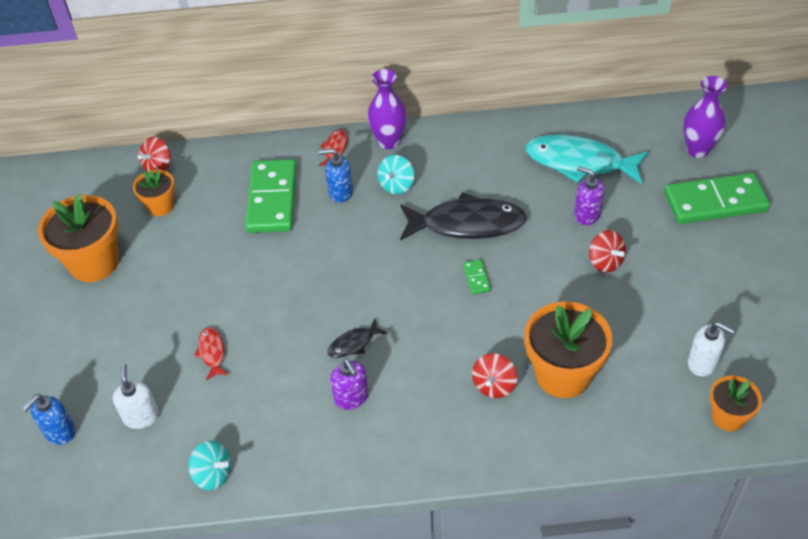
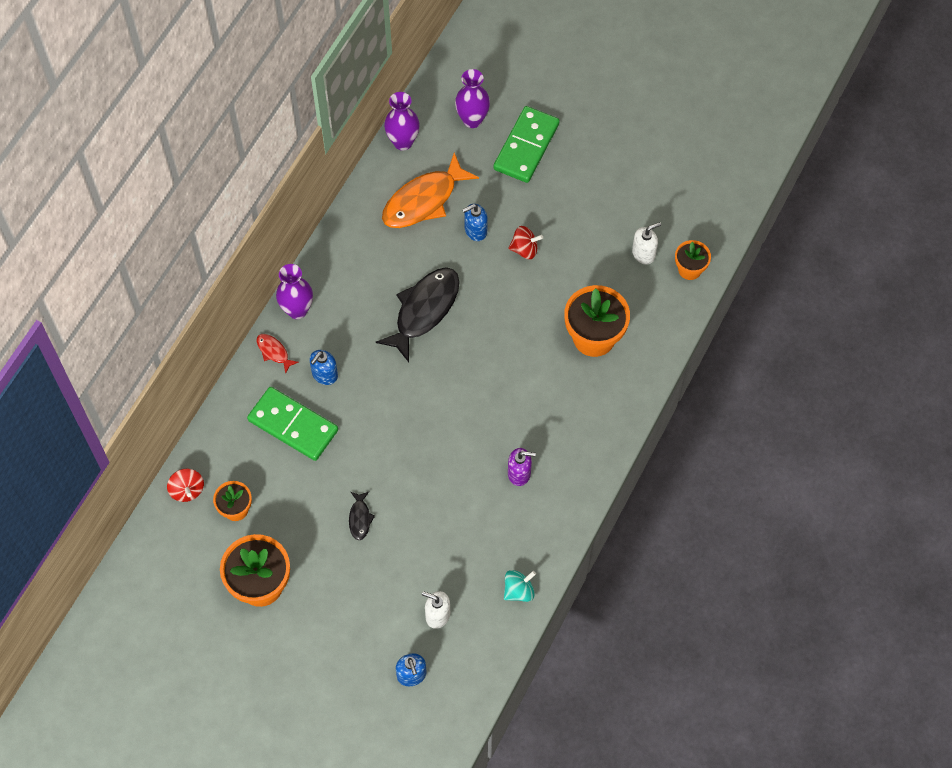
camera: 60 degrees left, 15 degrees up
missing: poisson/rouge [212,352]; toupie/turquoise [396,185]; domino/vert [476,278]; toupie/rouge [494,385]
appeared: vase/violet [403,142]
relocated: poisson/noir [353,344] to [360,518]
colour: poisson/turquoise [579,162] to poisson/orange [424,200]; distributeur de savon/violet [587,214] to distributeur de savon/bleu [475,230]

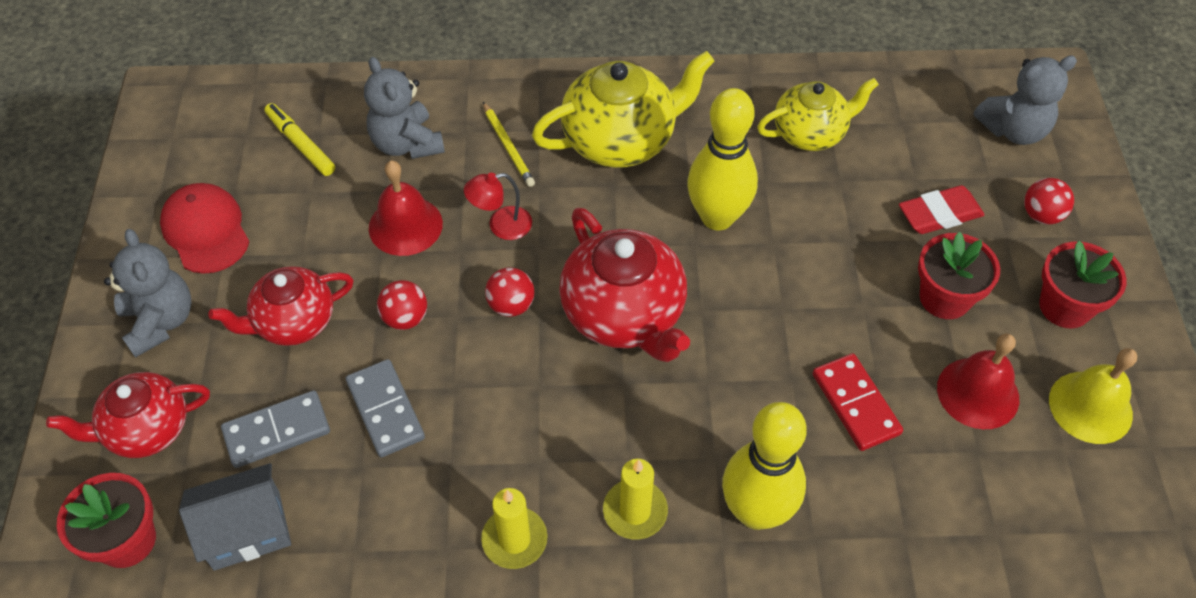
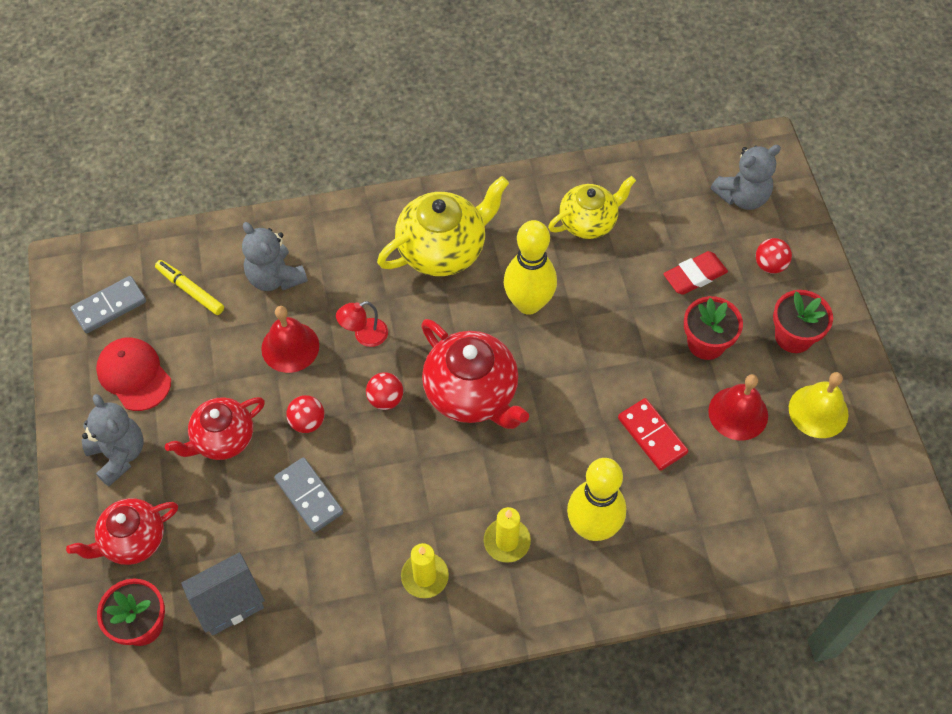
camera: 10 degrees left, 5 degrees up
missing: crayon/jaune [508,146]
relocated: domino/gris [277,431] to [109,306]

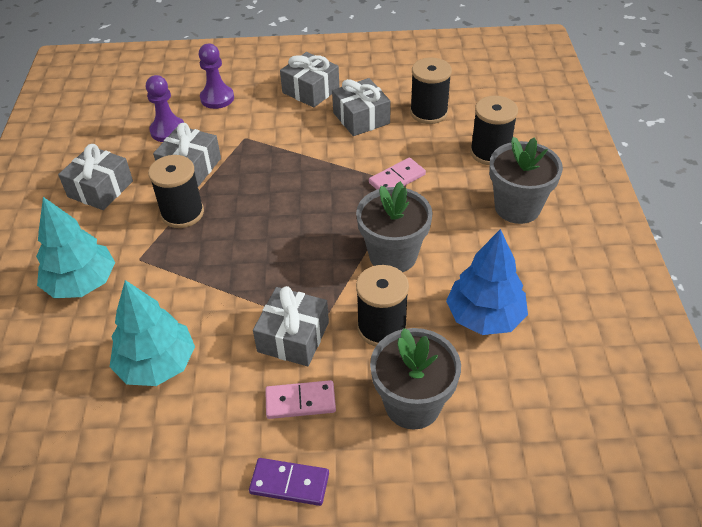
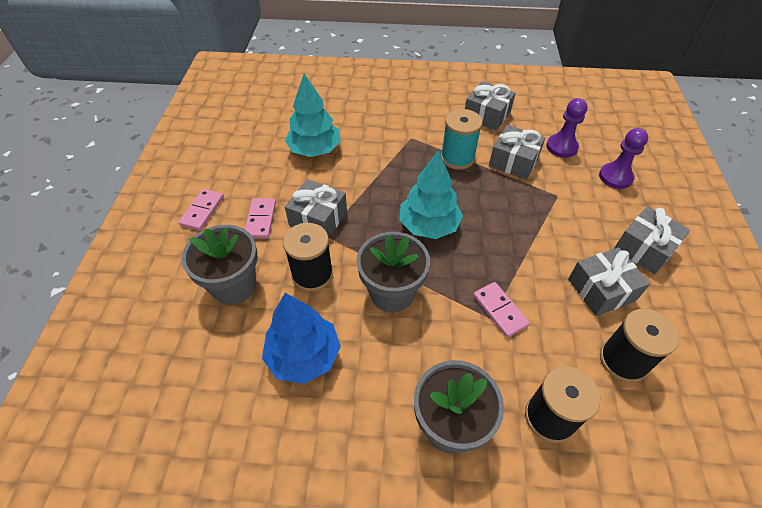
camera: 95 degrees right, 5 degrees up
relocated: arbre/turquoise [82,283] to [429,225]
colour: domino/violet [289,483] to domino/rose [202,211]; bobine/noir [182,213] to bobine/turquoise [457,158]

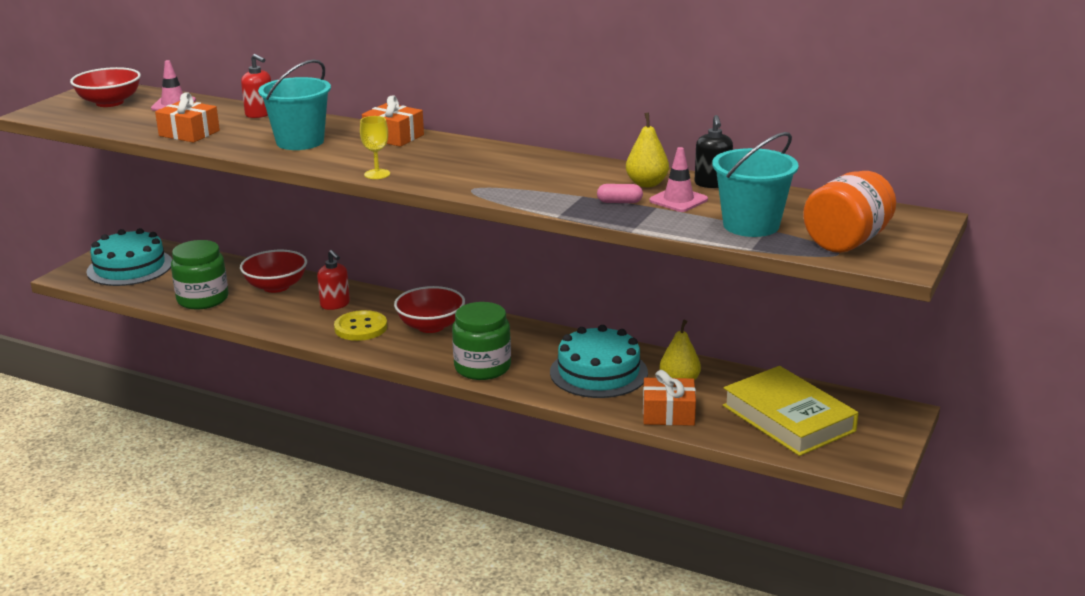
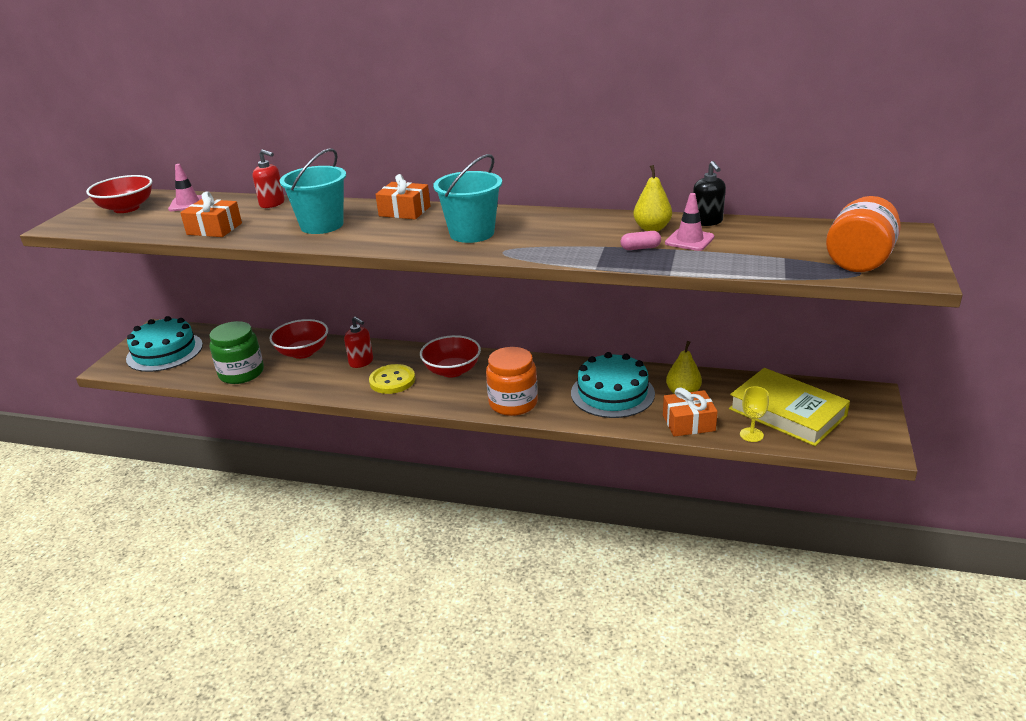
camera: 10 degrees left, 5 degrees up
relocated: seau/turquoise [751,225] to [472,233]; verre à pied/jaune [377,174] to [751,435]
colour: bocal/vert [482,367] to bocal/orange [513,403]

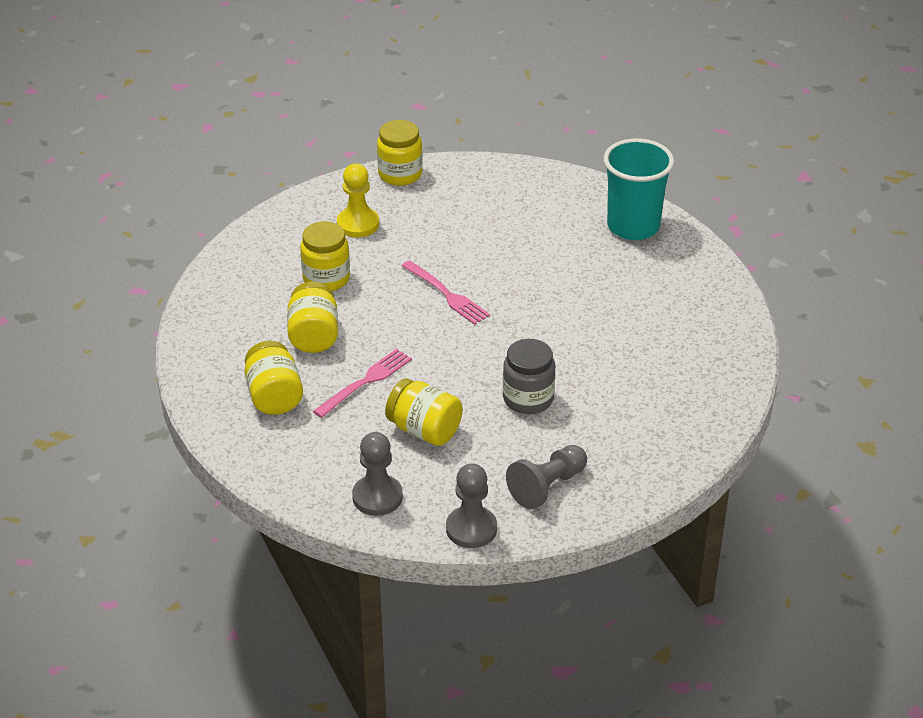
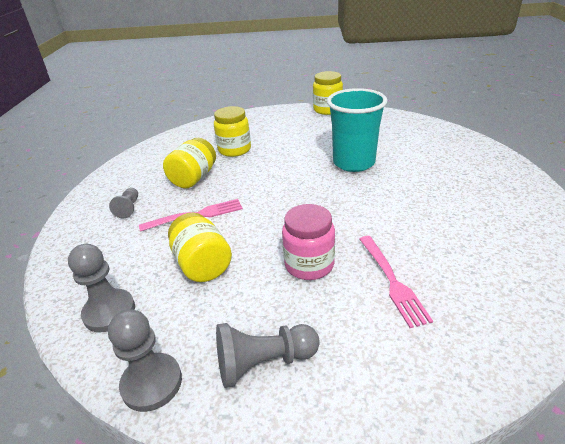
camera: 30 degrees right, 5 degrees down
missing: pion/jaune [358,224]
relocated: gobelet/turquoise [633,226] to [353,163]; fourchette/rose [447,294] to [392,281]
exchanged: bocal/jaune [274,396] to pion/gris [129,208]
colour: bocal/gris [528,399] to bocal/rose [309,265]

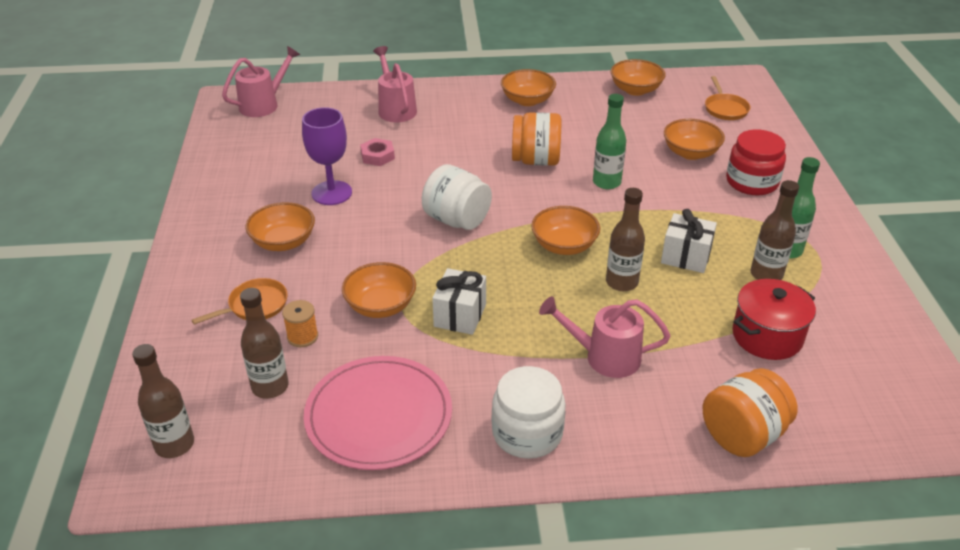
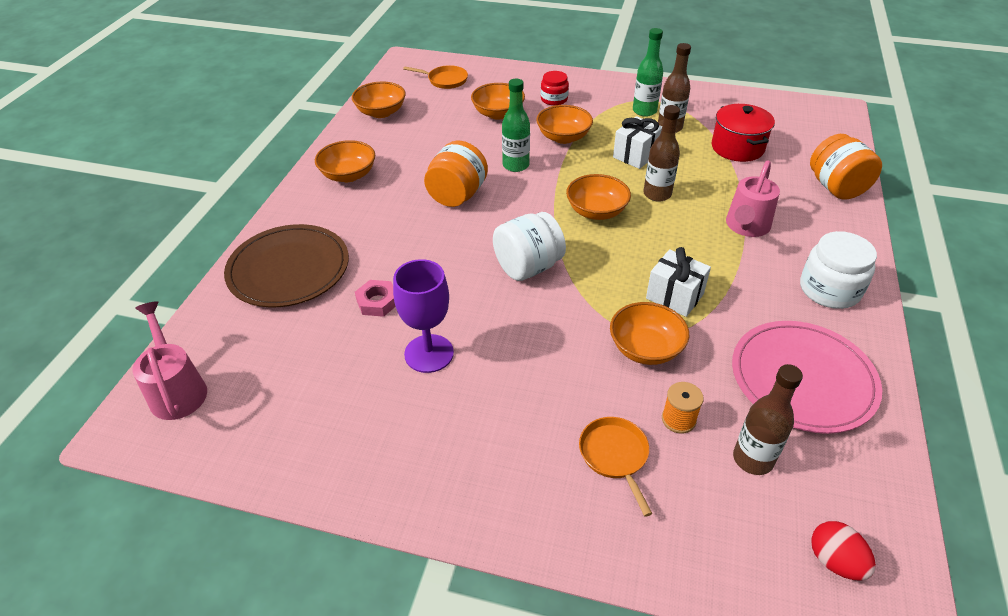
camera: 70 degrees left, 5 degrees up
relocated: bol/orange [283,242] to [563,137]
exchanged: arrosoir/rose [395,108] to assiette/marron [289,269]; bouteille/marron [174,444] to œuf/rouge [835,561]
size: bocal/rouge [752,182] = [554,99] x0.63

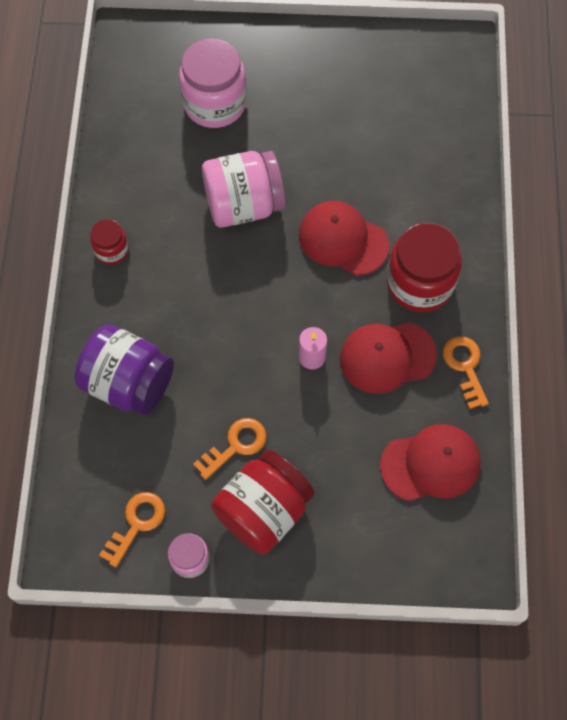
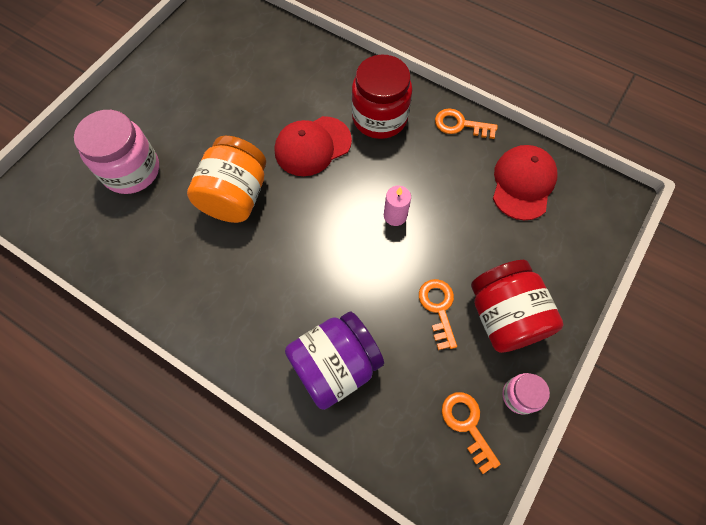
camera: 60 degrees left, 0 degrees up
missing: bocal/rouge [111,250]; casquette/rouge [387,357]
colour: bocal/rose [243,205] to bocal/orange [235,196]

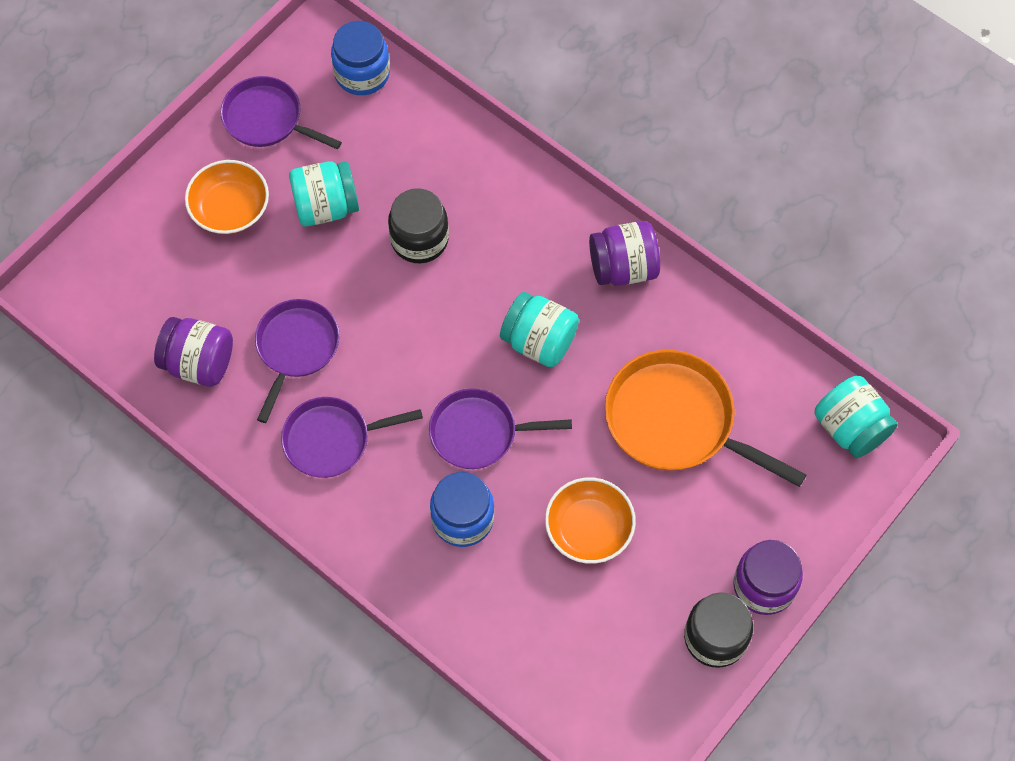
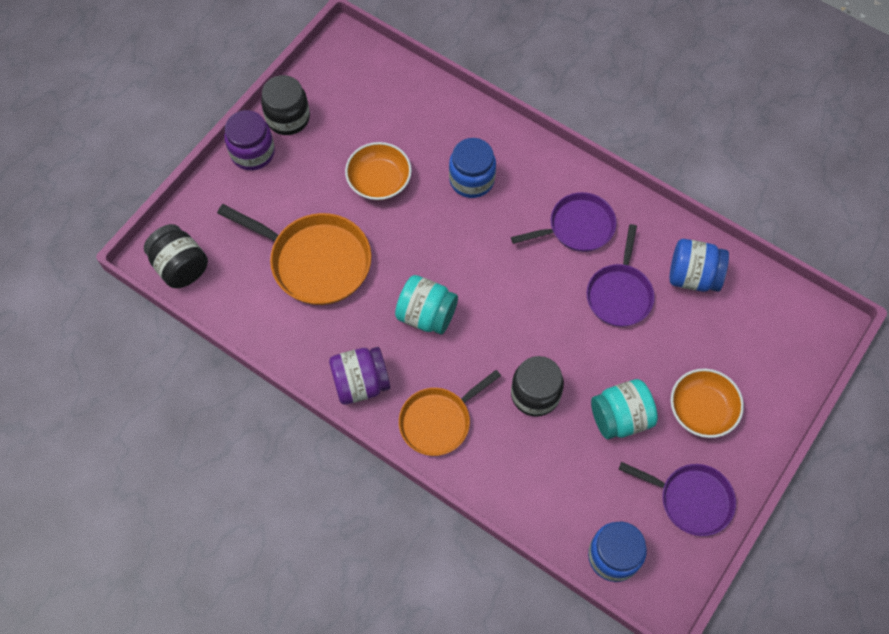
camera: 175 degrees right, 0 degrees up
missing: poêle/violet [479,433]
appeared: poêle/orange [438,421]
colour: bocal/turquoise [850,428] to bocal/noir [181,267]; bocal/violet [199,363] to bocal/bleu [693,276]

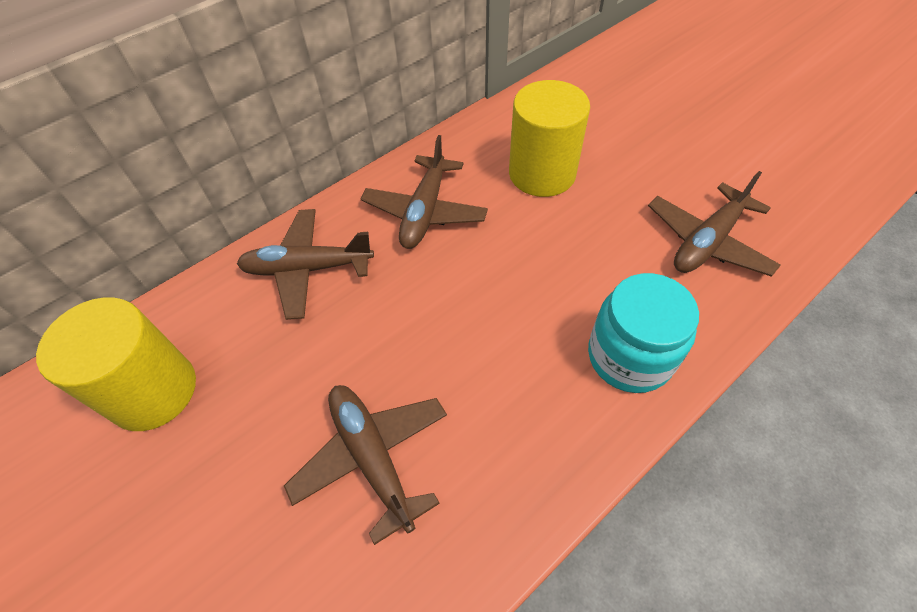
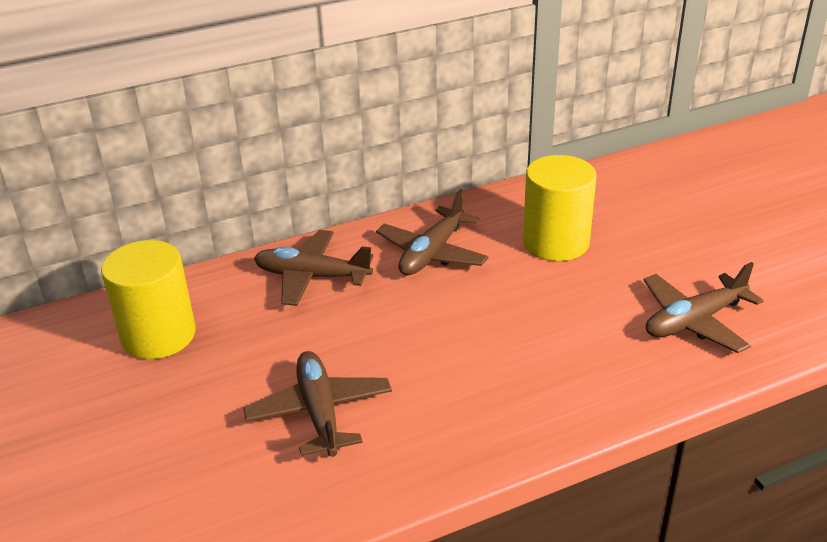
camera: 15 degrees right, 20 degrees down
missing: bocal/turquoise [629,356]

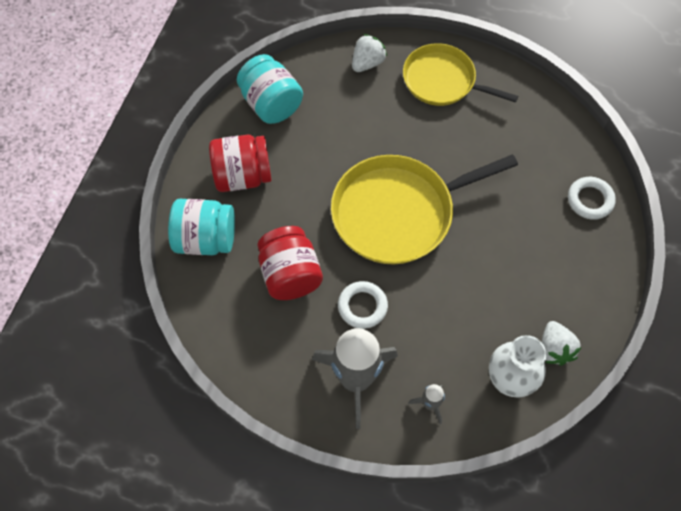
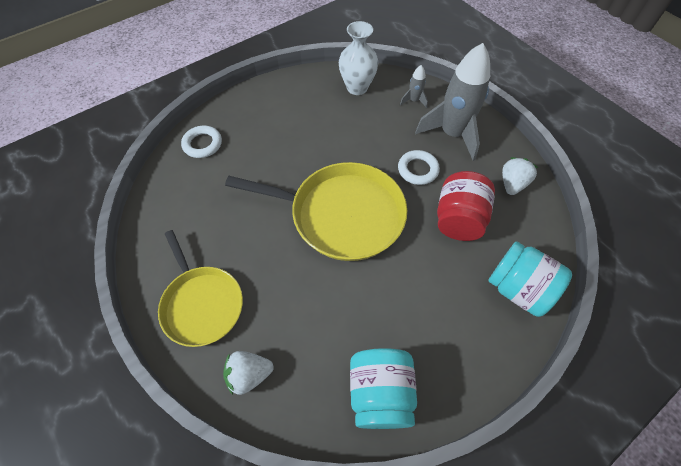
camera: 145 degrees left, 5 degrees down
missing: bocal/rouge [243,176]
relocated: fraise/blanc [554,349] to [512,184]

